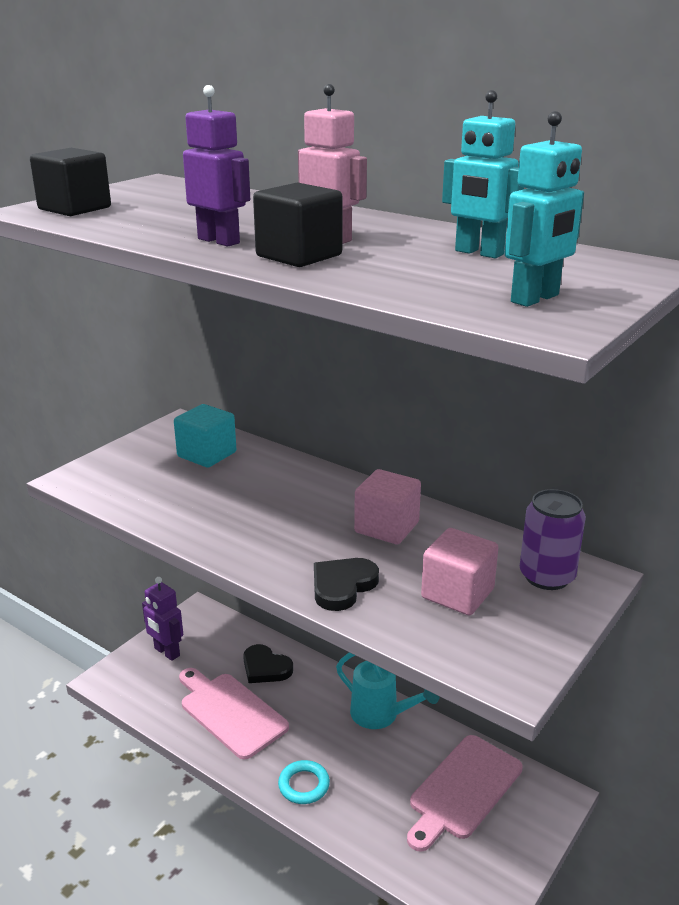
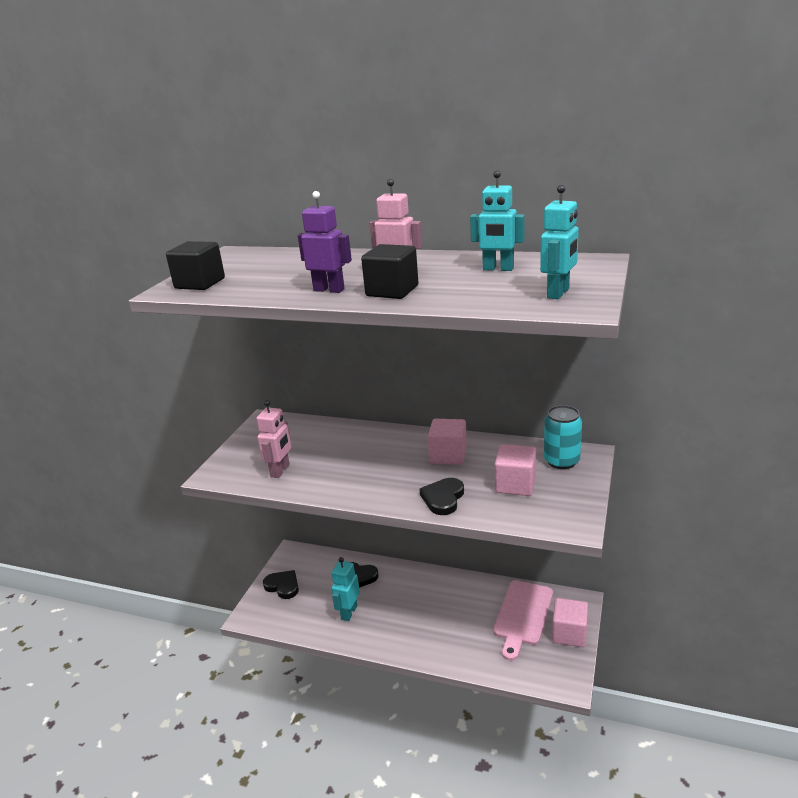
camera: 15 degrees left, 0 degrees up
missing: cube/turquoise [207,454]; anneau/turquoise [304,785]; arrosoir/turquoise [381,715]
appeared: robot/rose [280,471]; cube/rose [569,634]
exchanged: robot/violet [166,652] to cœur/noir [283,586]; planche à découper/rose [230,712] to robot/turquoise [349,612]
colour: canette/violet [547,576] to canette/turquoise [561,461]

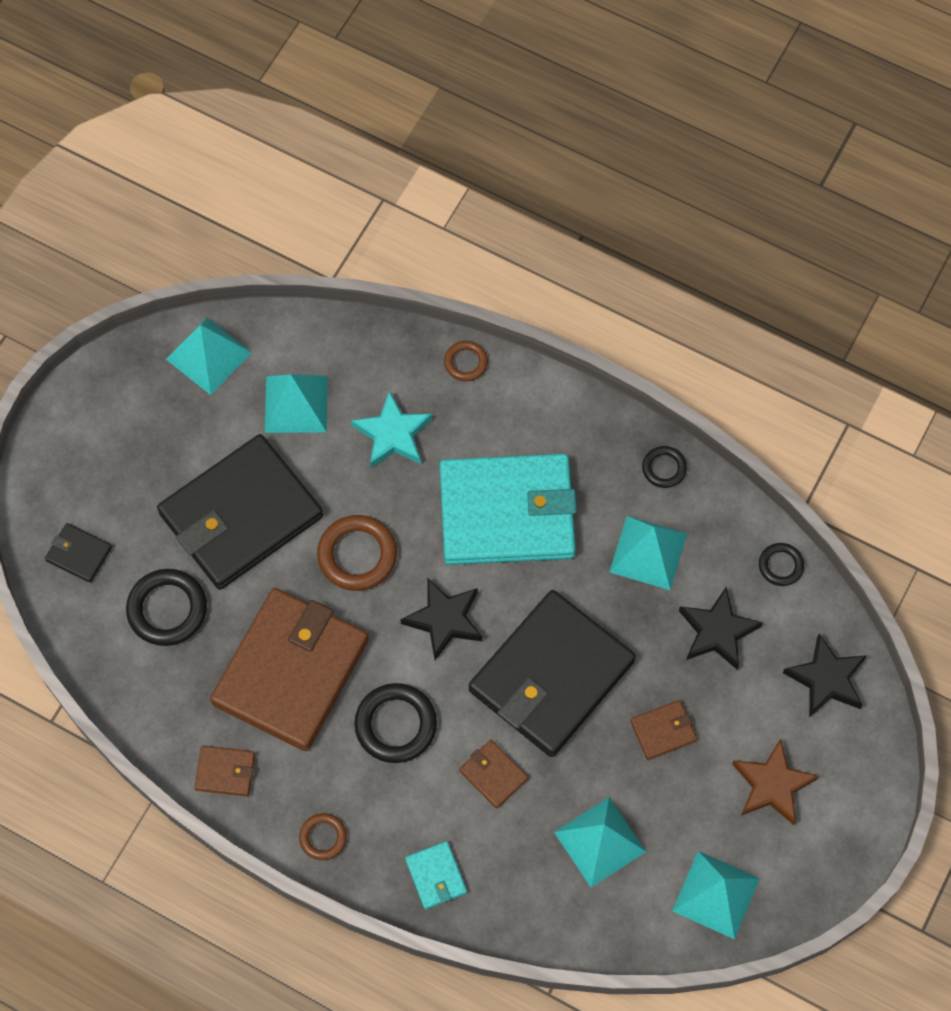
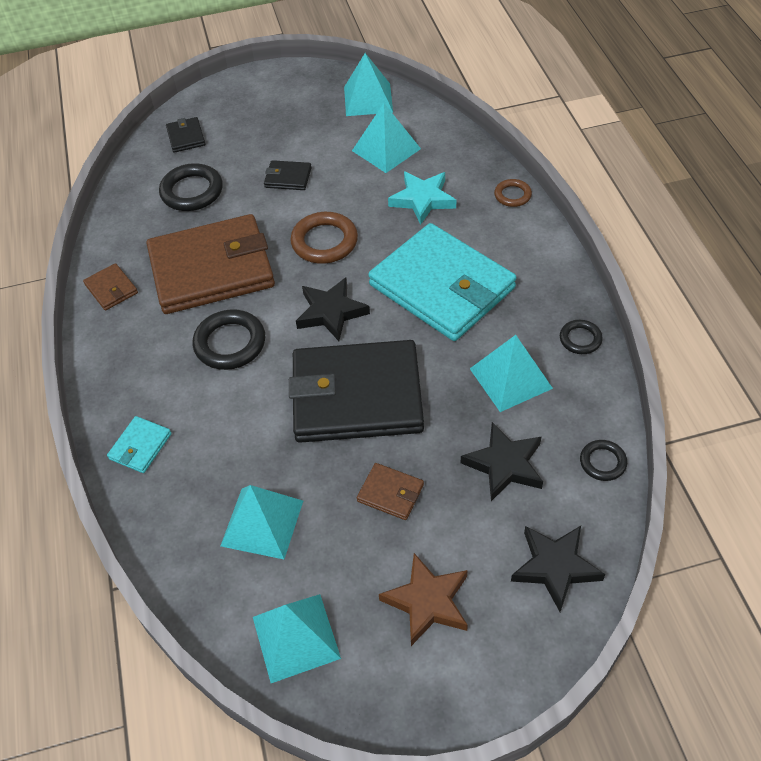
camera: 50 degrees right, 15 degrees down
missing: anneau/marron [323,837]; portefeuille/marron [493,775]
size: portefeuille/noir [241,515] = [288,177] x0.40

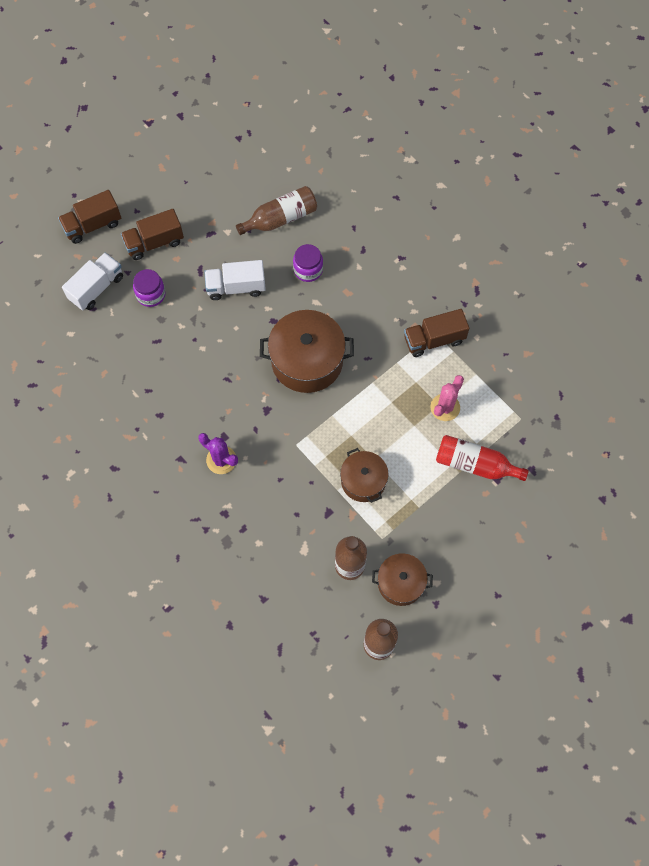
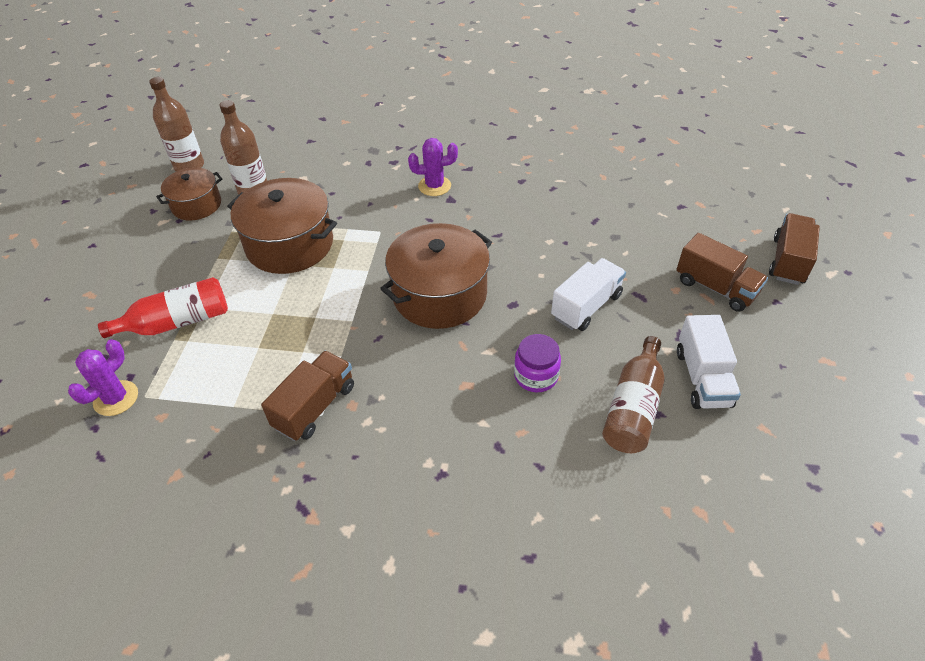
camera: 140 degrees right, 20 degrees down
missing: bocal/violet [151,294]; cactus/rose [445,407]
appeared: cactus/violet [116,398]
relocated: camion/blanc [96,288] to [702,378]
spun: camion/marron [154,242] = [715,287] 105 degrees clockwise
size: marmite/marron [363,481] = [290,244] x1.67

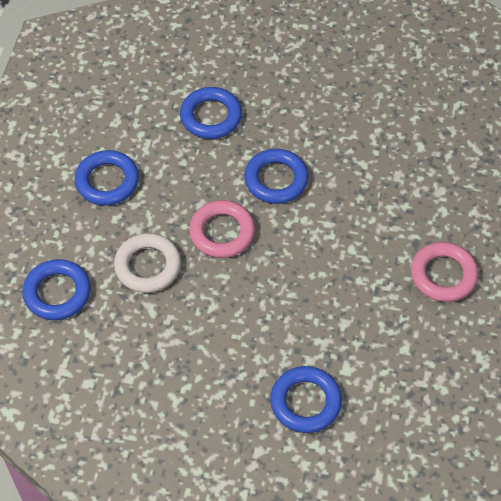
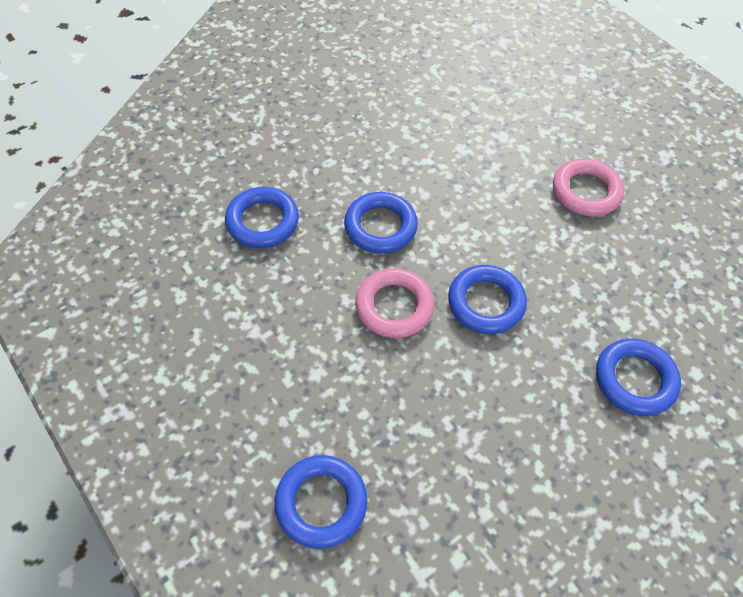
camera: 50 degrees left, 0 degrees up
missing: anneau/blanc [148,266]
relocated: anneau/bleu [107,181] to [486,303]

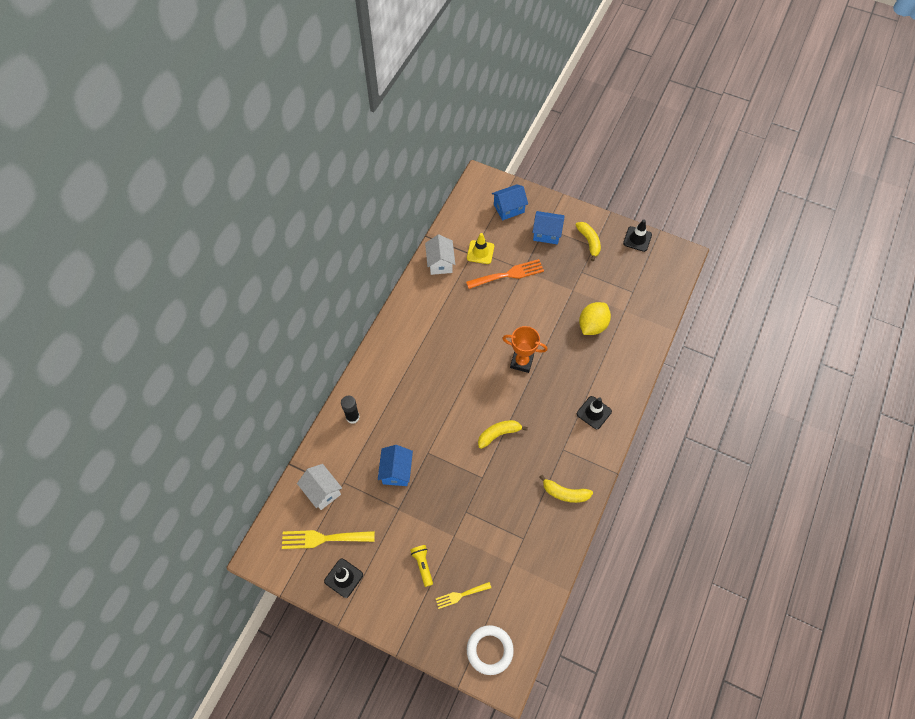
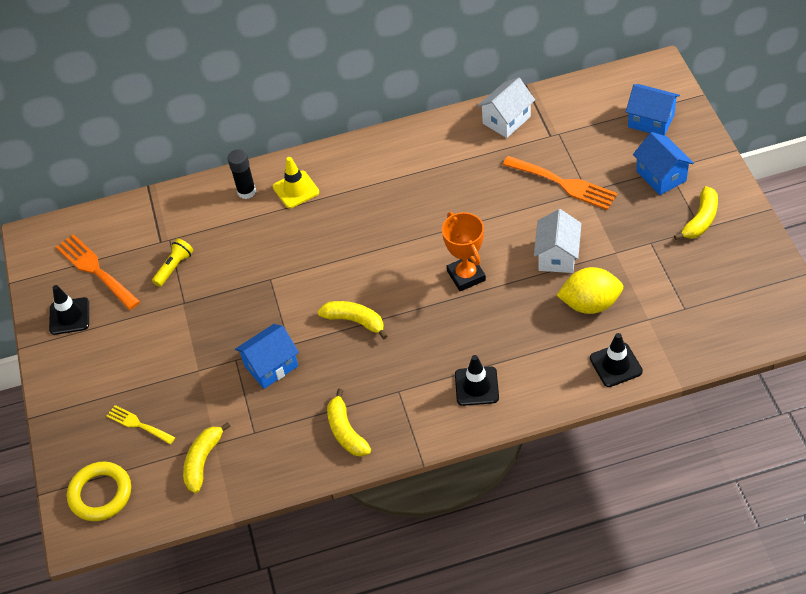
camera: 55 degrees right, 10 degrees down
appeared: banane/jaune [203,461]
relocated: lampe de poche/jaune [423,565] to [174,267]; maison/bleu [396,471] to [271,366]; cône de chantier/jaune [480,252] to [296,189]; maison/blanc [322,491] to [557,256]; cône de chantier/noir [637,239] to [615,365]
colour: fourchette/jaune [323,538] to fourchette/orange [95,270]; anneau/blanc [489,650] to anneau/jaune [100,494]

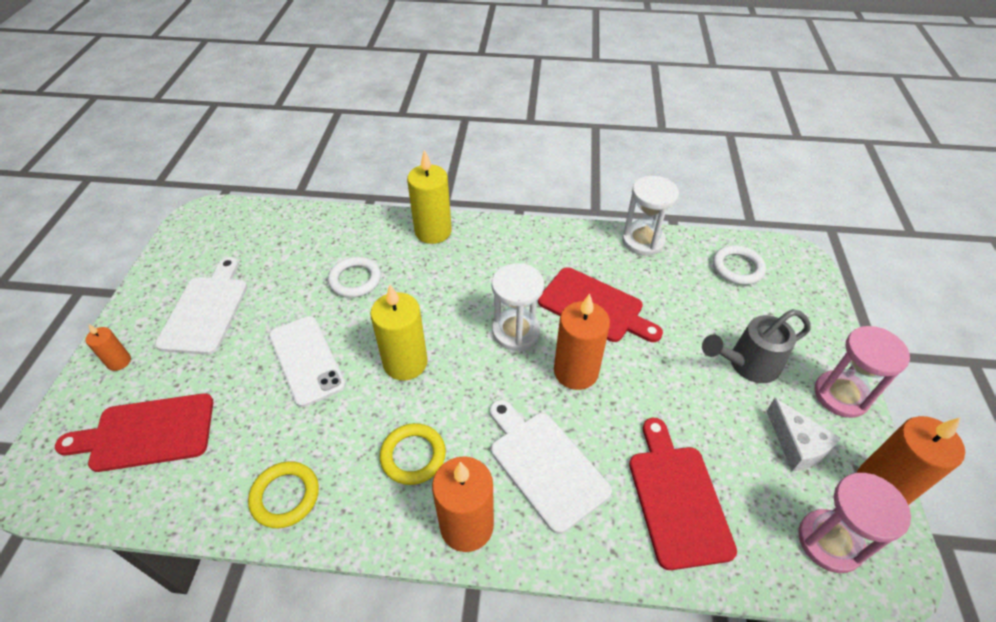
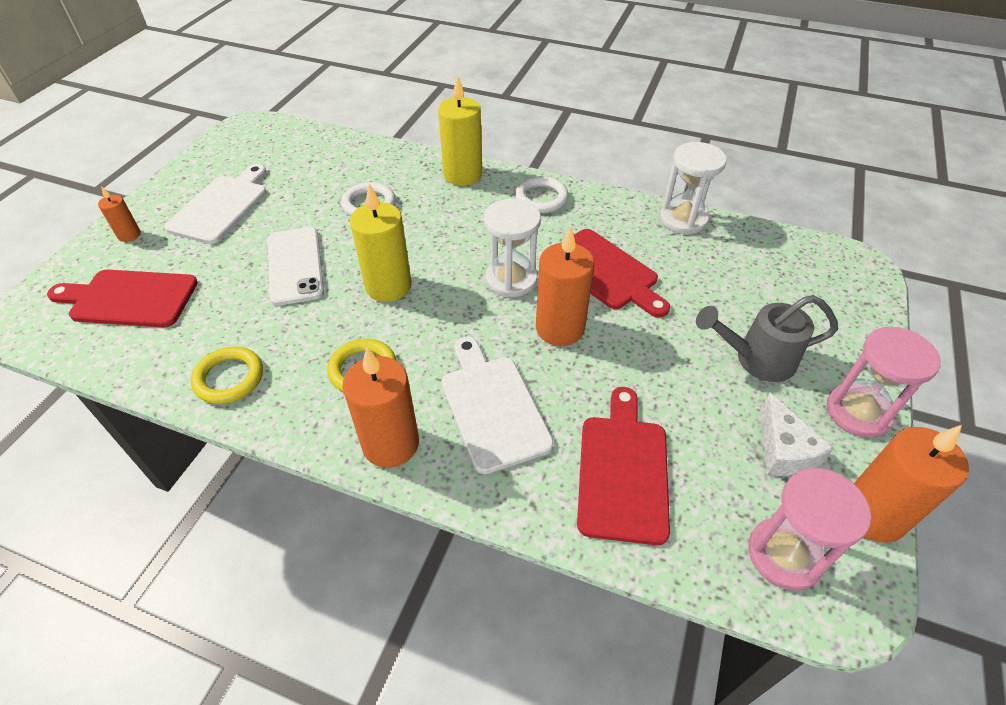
camera: 15 degrees right, 0 degrees up
relocated: anneau/blanc [737,268] to [541,198]

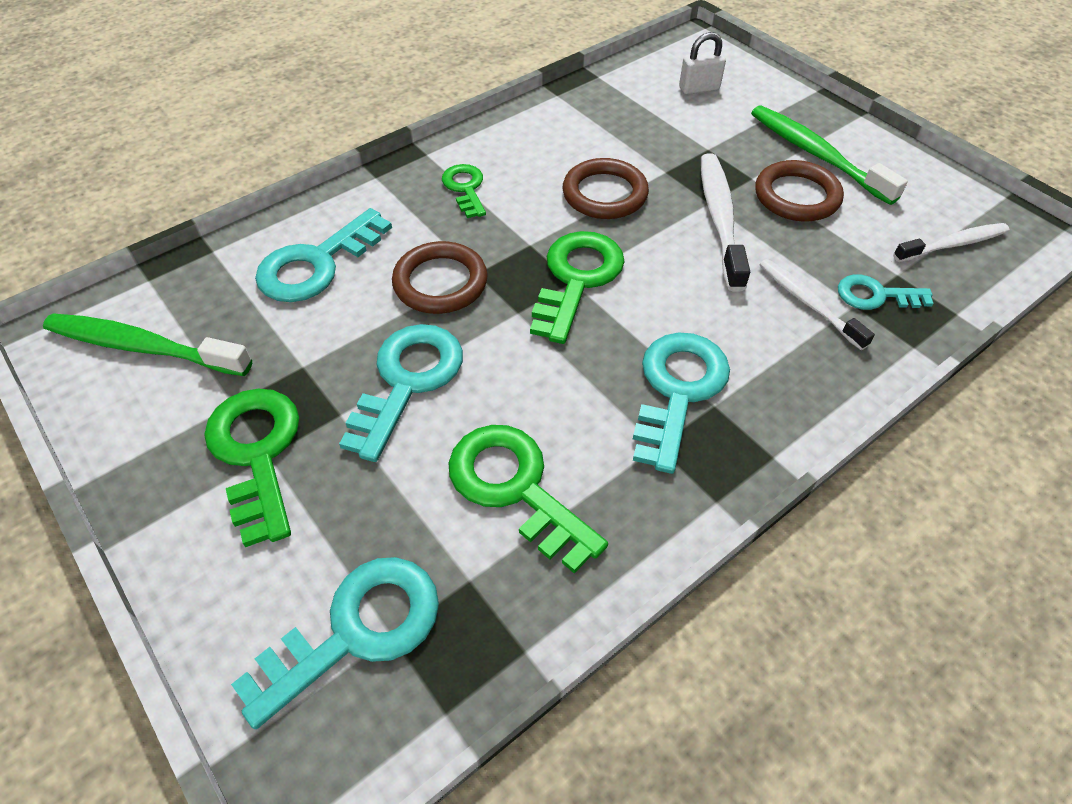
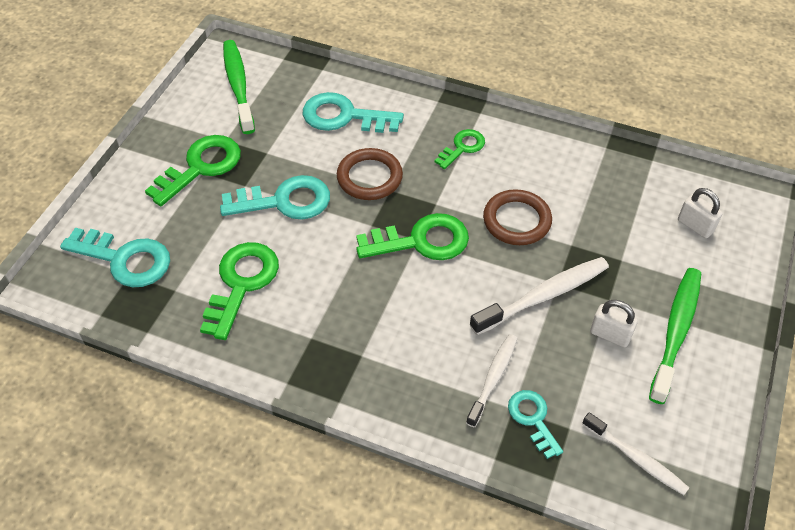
camera: 60 degrees right, 0 degrees up
missing: clé/turquoise [677,390]
exchanged: anneau/marron [796,196] to cadenas/blanc [610,335]

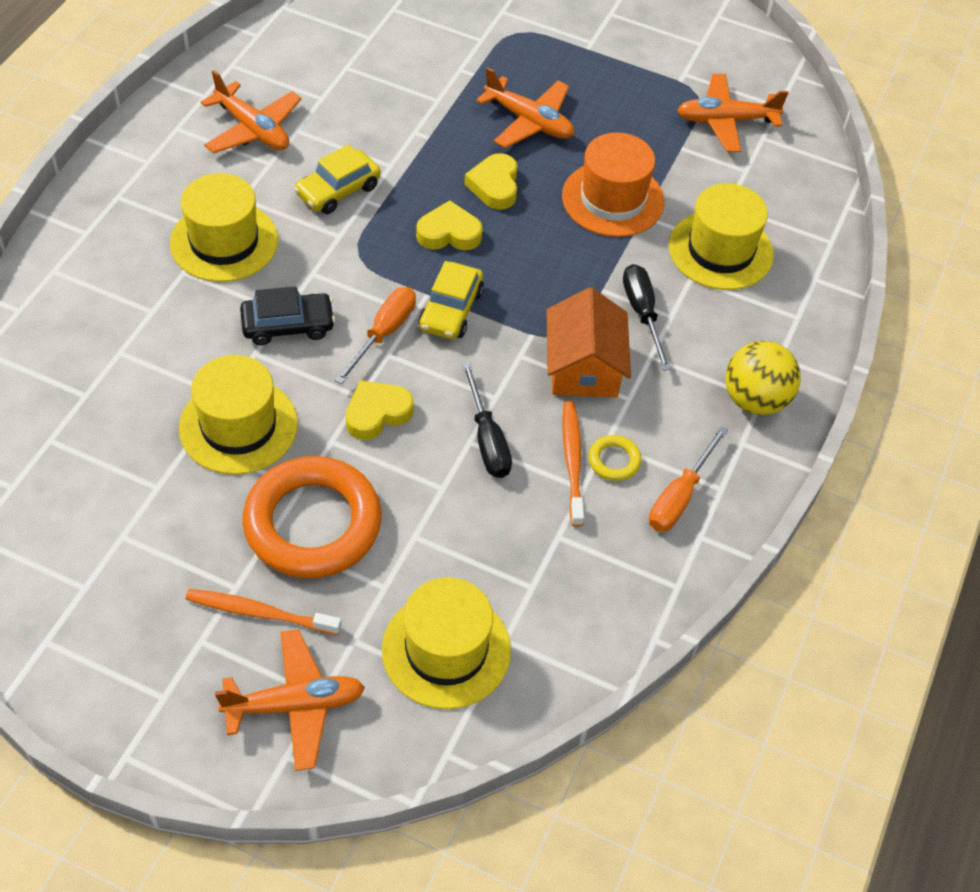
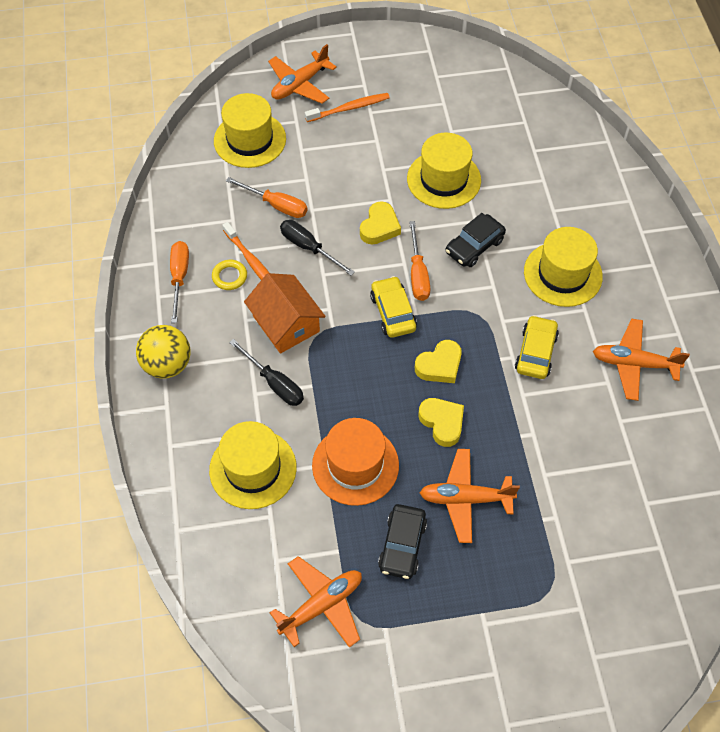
camera: 150 degrees right, 5 degrees up
missing: anneau/orange [313,523]
appeared: tournevis/orange [276,205]; voiture/noir [402,545]

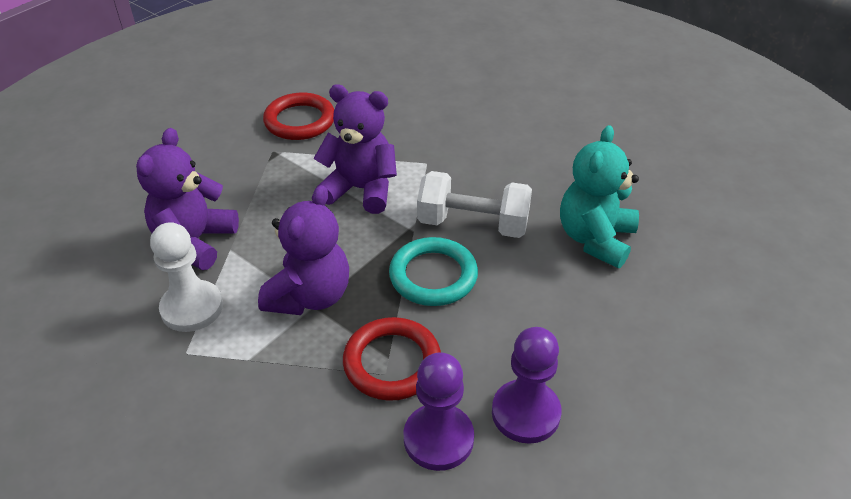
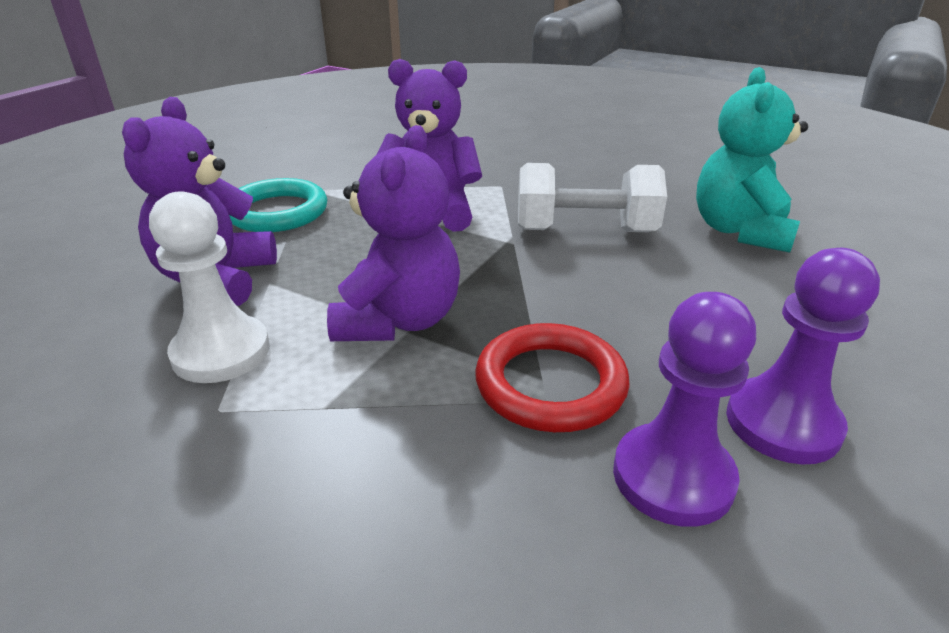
camera: 10 degrees left, 10 degrees down
missing: anneau/rouge [300,121]
relocated: anneau/turquoise [433,276] to [277,212]

